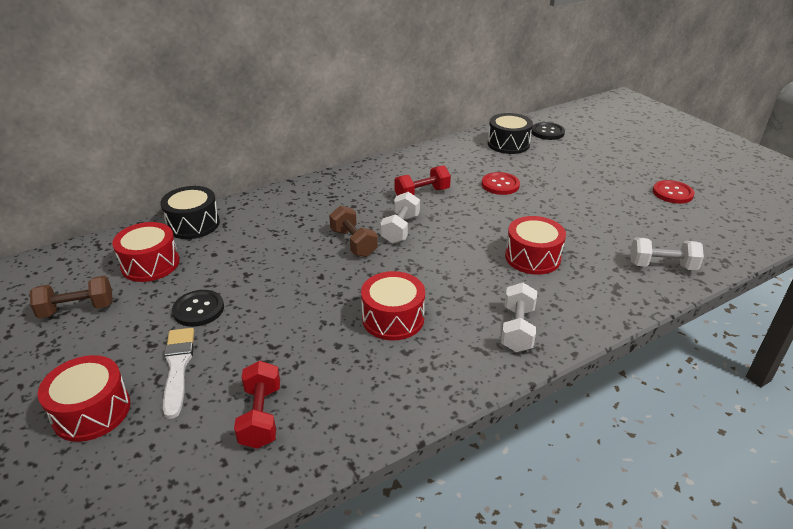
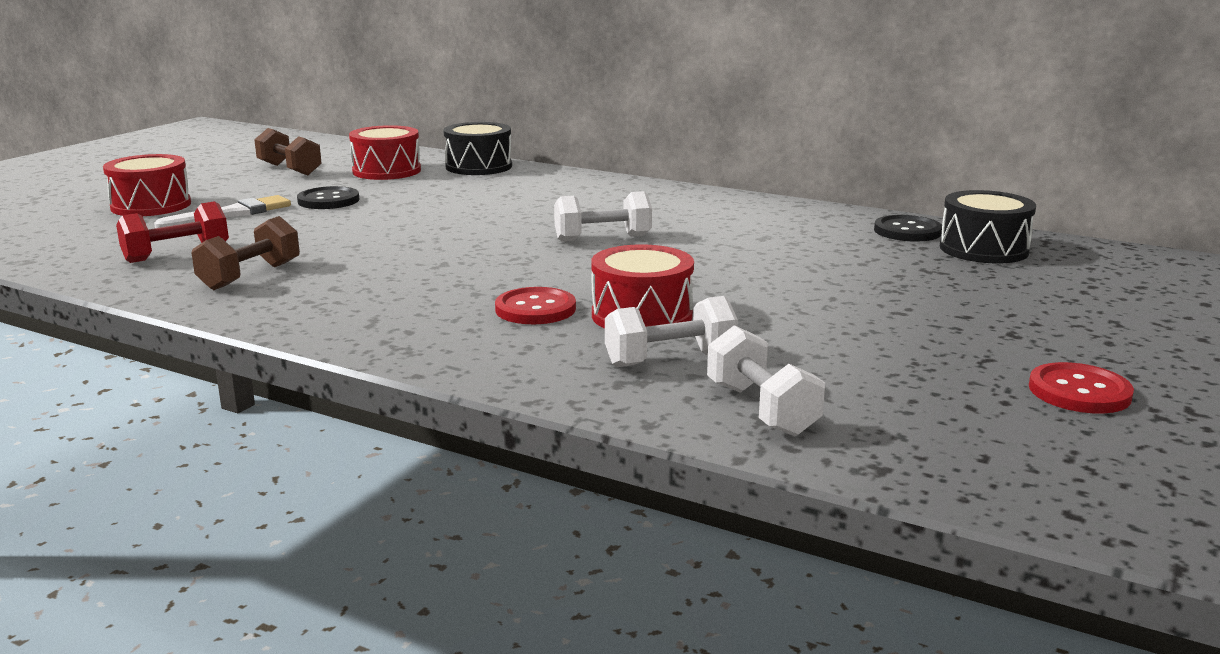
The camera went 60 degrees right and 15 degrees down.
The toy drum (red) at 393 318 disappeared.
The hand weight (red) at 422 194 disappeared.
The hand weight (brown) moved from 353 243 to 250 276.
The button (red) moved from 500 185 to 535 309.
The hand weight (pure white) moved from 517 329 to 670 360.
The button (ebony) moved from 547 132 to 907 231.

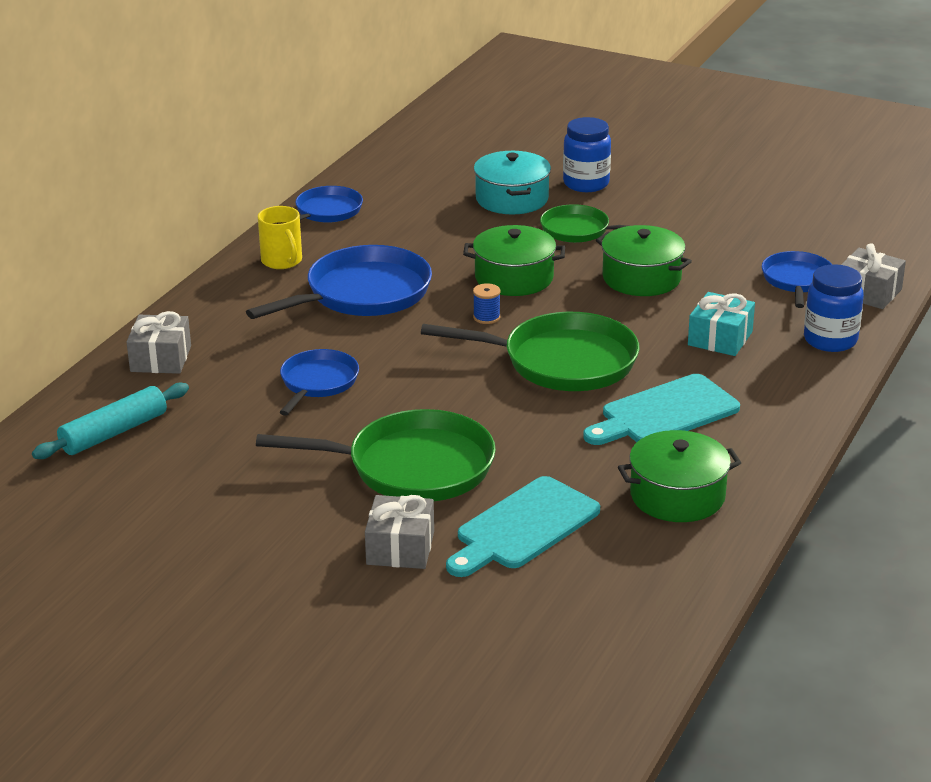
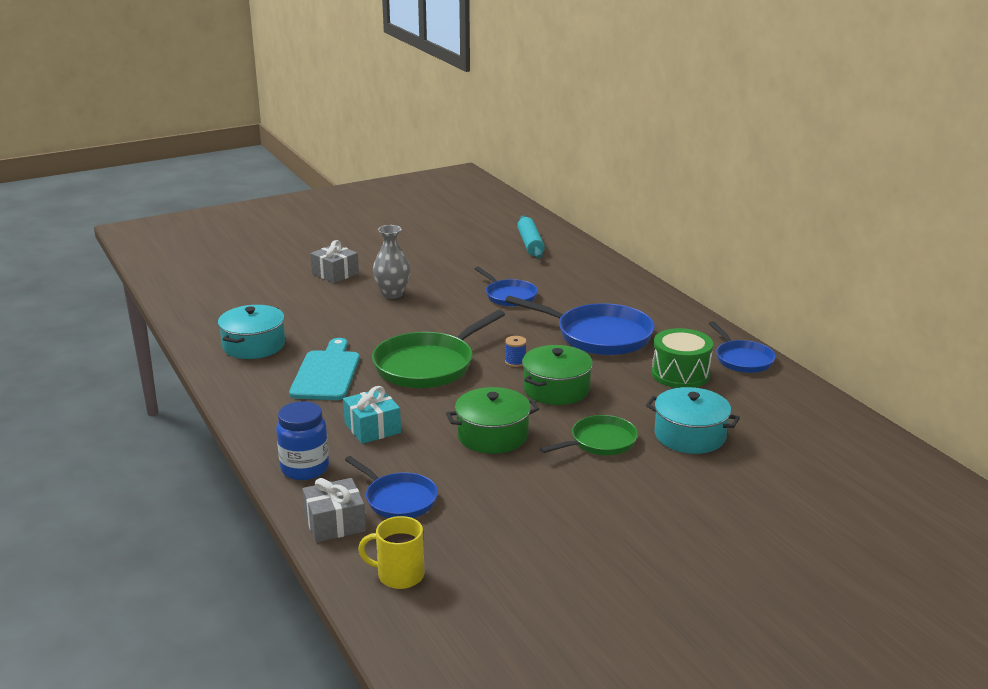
The camera went 125 degrees right and 5 degrees down.
The wrapped gift (ash-grey) at 160 359 disappeared.
The chopping board (teal) at 523 527 disappeared.
The jam jar (royal blue) at 586 184 disappeared.
The toy drum (green) at 680 374 appeared.
The mug (golden) moved from 282 261 to 399 575.
The skillet (green) at 412 467 was replaced by the flower vase (ash-grey) at 392 294.
The pot (green) at 677 496 became the pot (teal) at 254 345.
The skillet (royal blue) at 362 294 turned 60 degrees counterclockwise.

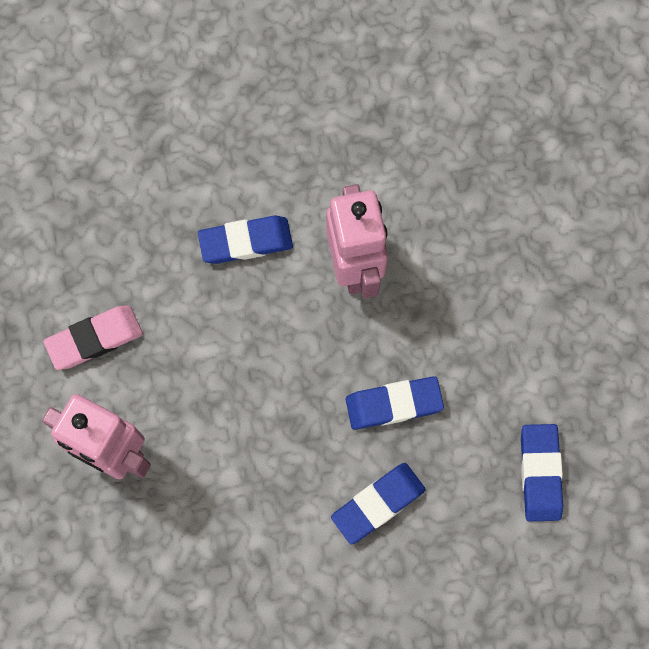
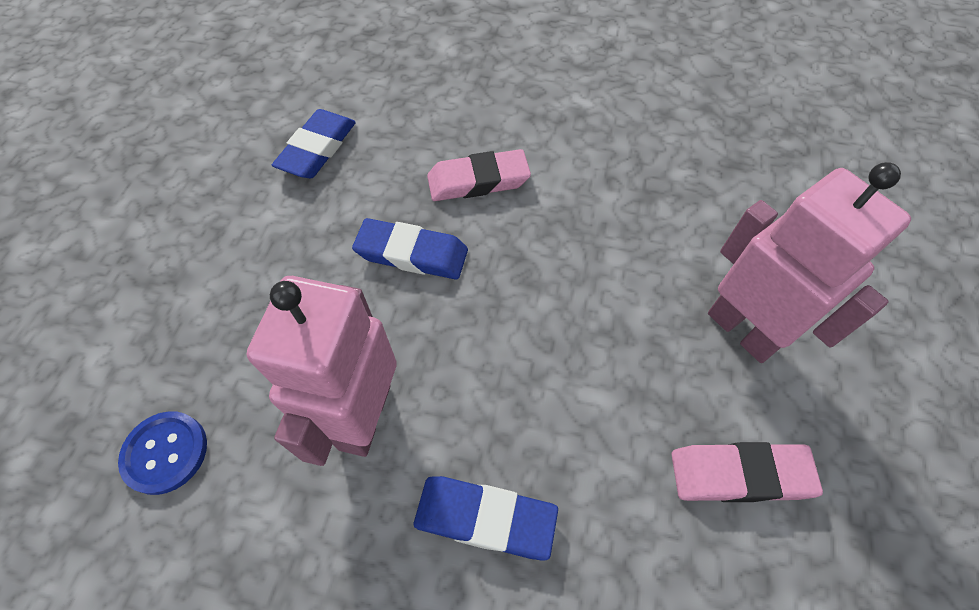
The camera went 155 degrees left and 15 degrees down.
The button (royal blue) at 165 453 appeared.
The gum eraser (royal blue) at 378 504 became the gum eraser (rosy) at 478 180.

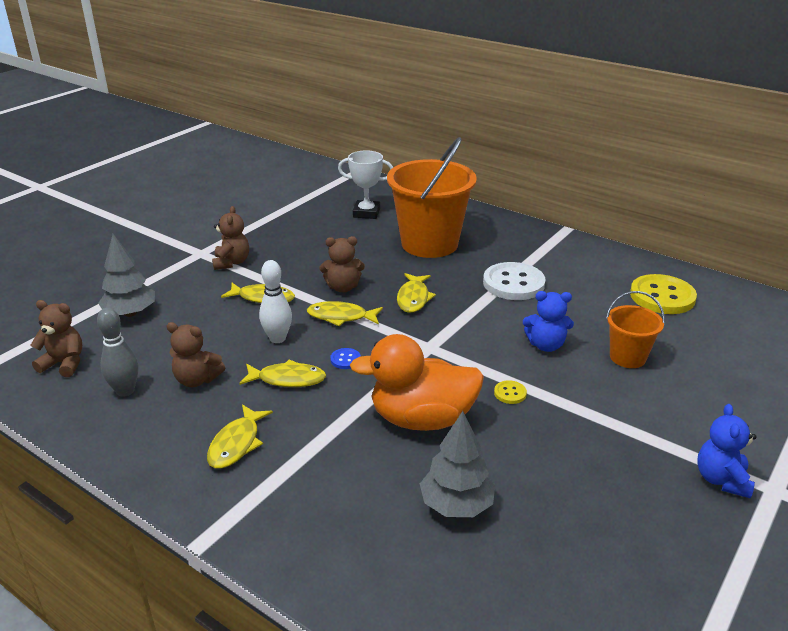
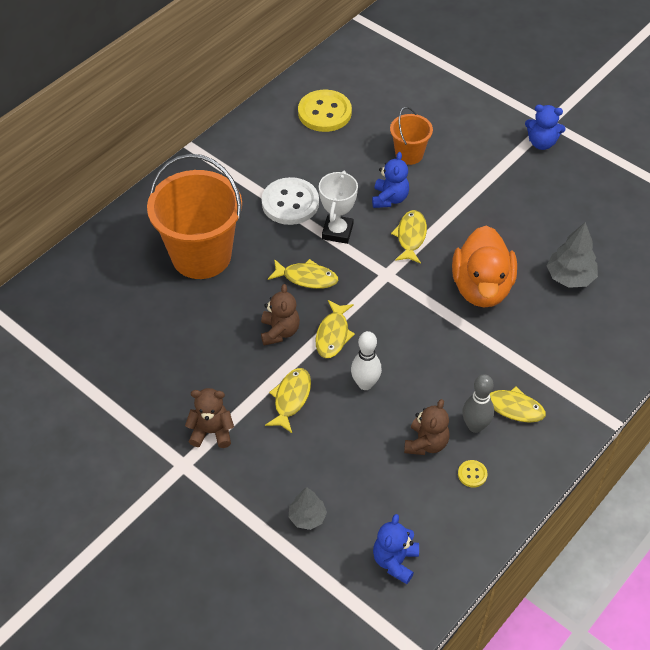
The camera went 85 degrees left and 20 degrees up.
The button (royal blue) at 345 359 disappeared.
The tenpin (ash-grey) moved from 125 391 to 475 426.
The fish (golden) moved from 288 379 to 410 236.
The trophy (pure white) moved from 366 213 to 337 232.
The button (golden) moved from 510 393 to 472 474.
The teddy (brown) at 64 364 became the teddy (royal blue) at 395 561.
The toy tree (ash-grey) at 130 313 changed to 0.65 times the size.

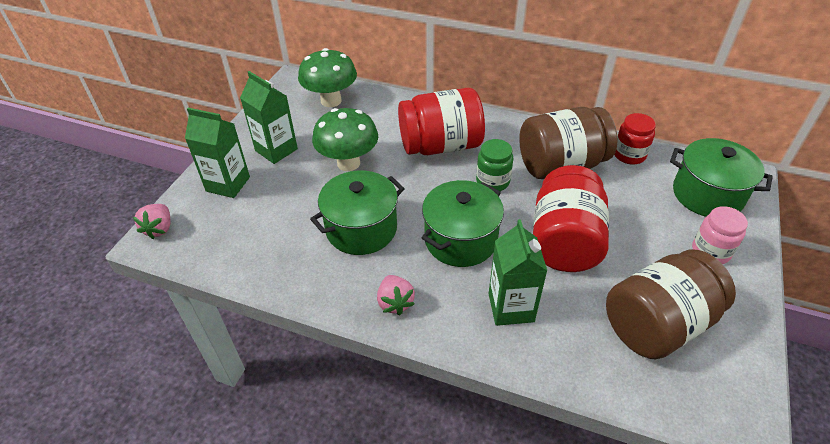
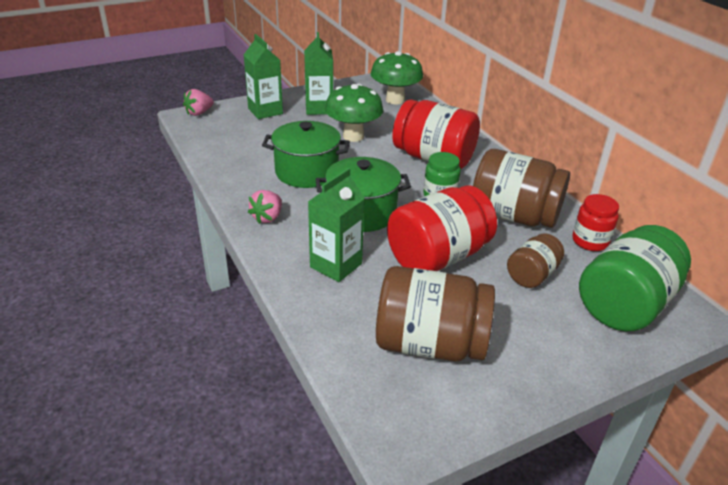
The camera went 40 degrees right and 10 degrees down.
The jam jar (rosy) at 711 251 disappeared.
The jam jar (brown) at 532 275 appeared.
The pot (green) at 707 195 was replaced by the jam jar (green) at 625 304.

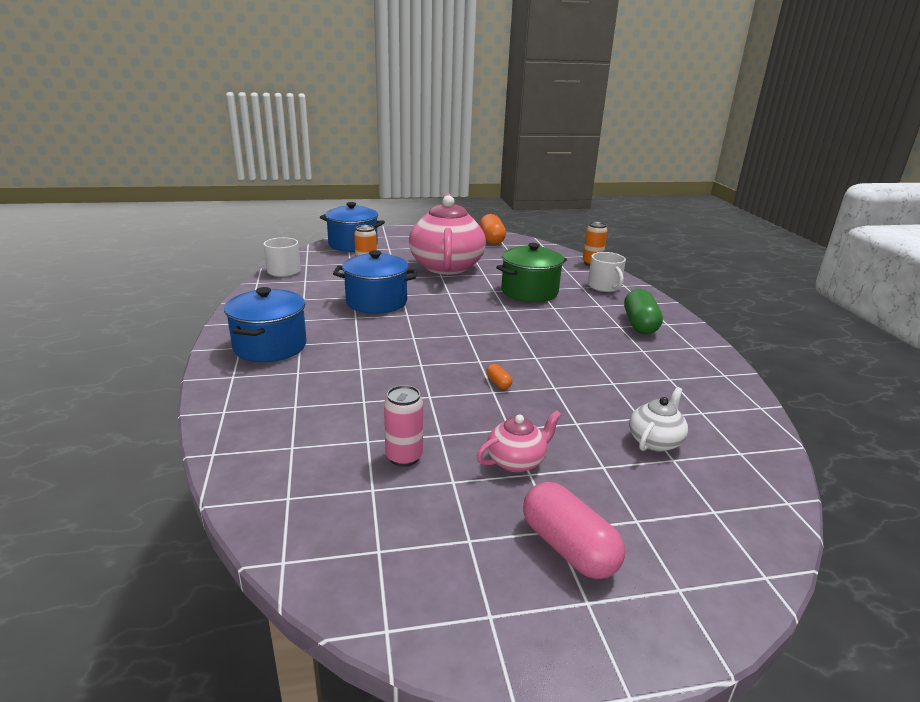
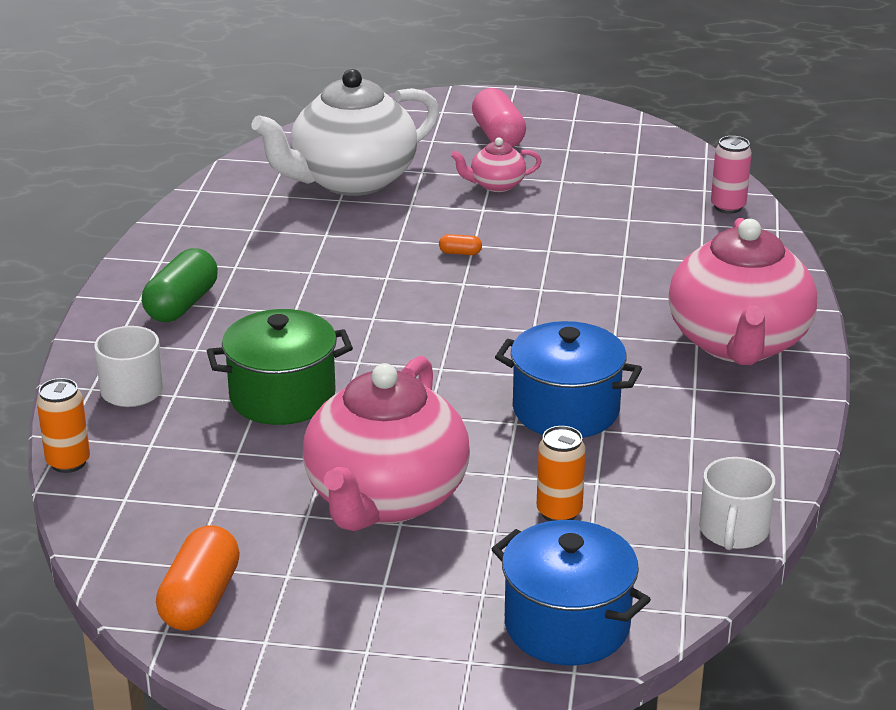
The camera went 160 degrees left and 5 degrees up.
The soda can (rosy) moved from 404 457 to 728 206.
The pot (royal blue) at 270 346 was replaced by the tea pot (rosy) at 738 343.
The pill (orange-coloured) at 498 383 turned 75 degrees counterclockwise.
The tea pot (pure white) at 655 441 changed to 2.28 times the size.

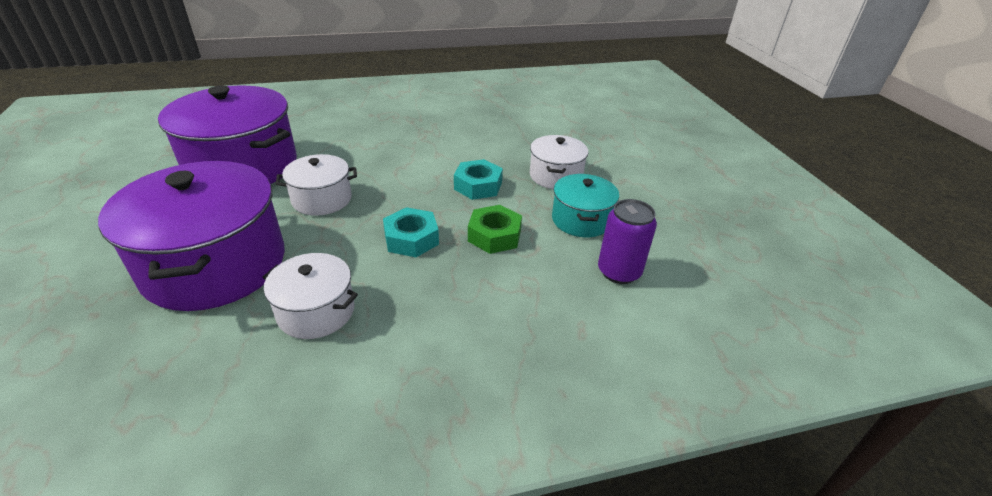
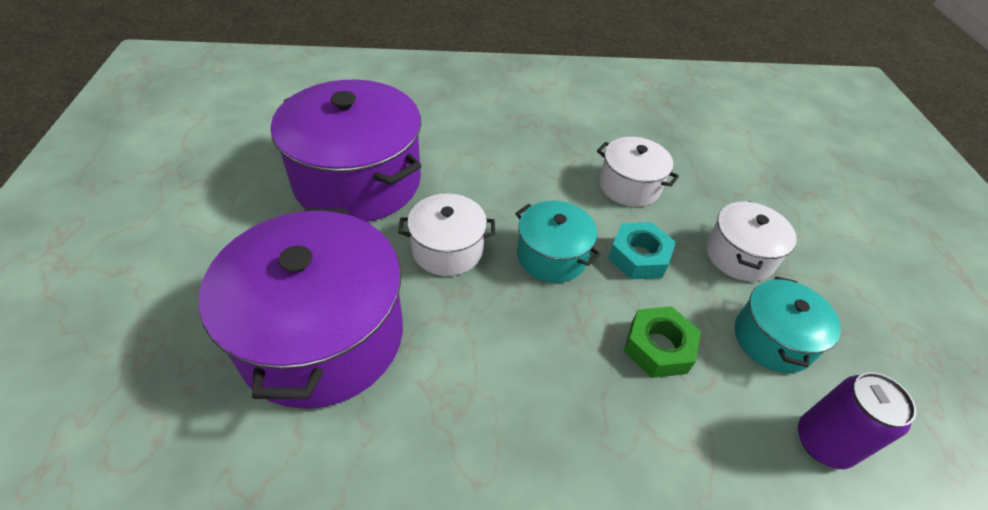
The camera went 10 degrees right and 10 degrees up.
The hexagon nut (teal) at 411 239 disappeared.
The pot (teal) at 552 256 appeared.
The pot (pure white) moved from 316 311 to 629 186.

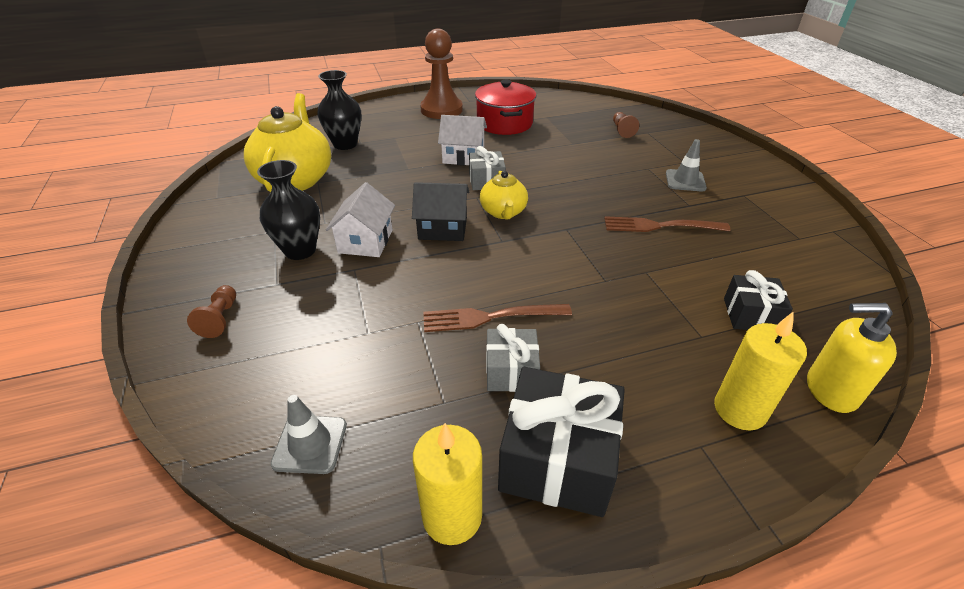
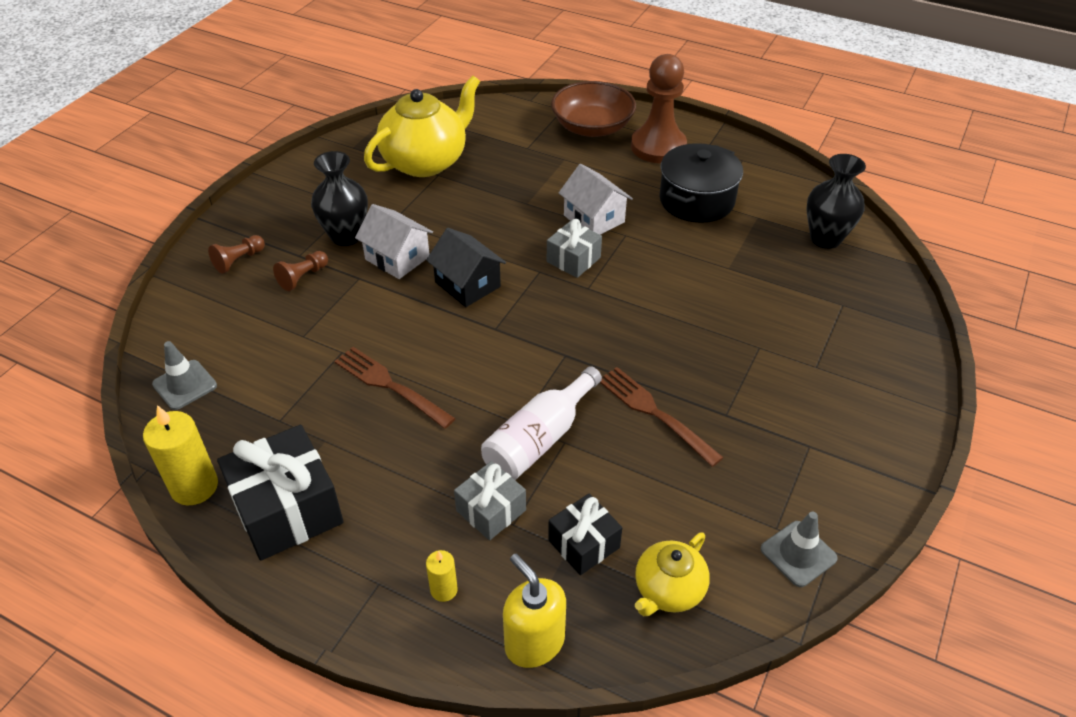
The camera went 45 degrees right and 5 degrees up.
The drink bottle (pure white) at 539 439 appeared.
The bowl (brown) at 592 127 appeared.
The flower vase (ebony) moved from 345 144 to 825 239.
The tea pot (golden) moved from 503 212 to 668 590.
The wrapped gift (ash-grey) moved from 511 371 to 491 510.
The game pawn (brown) moved from 622 130 to 303 277.
The safety cone (ash-grey) moved from 685 181 to 798 554.
The pot (red) at 504 123 became the pot (ebony) at 696 200.
The house (pure white) at 365 241 turned 75 degrees clockwise.
The candle (golden) at 739 410 changed to 0.53 times the size.

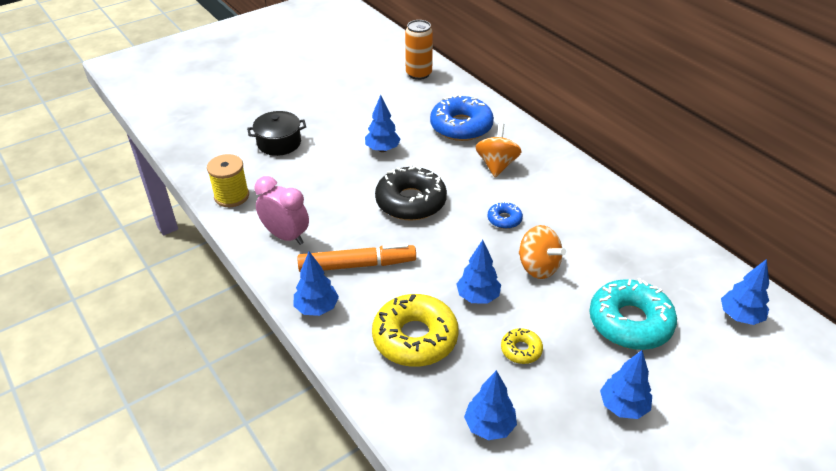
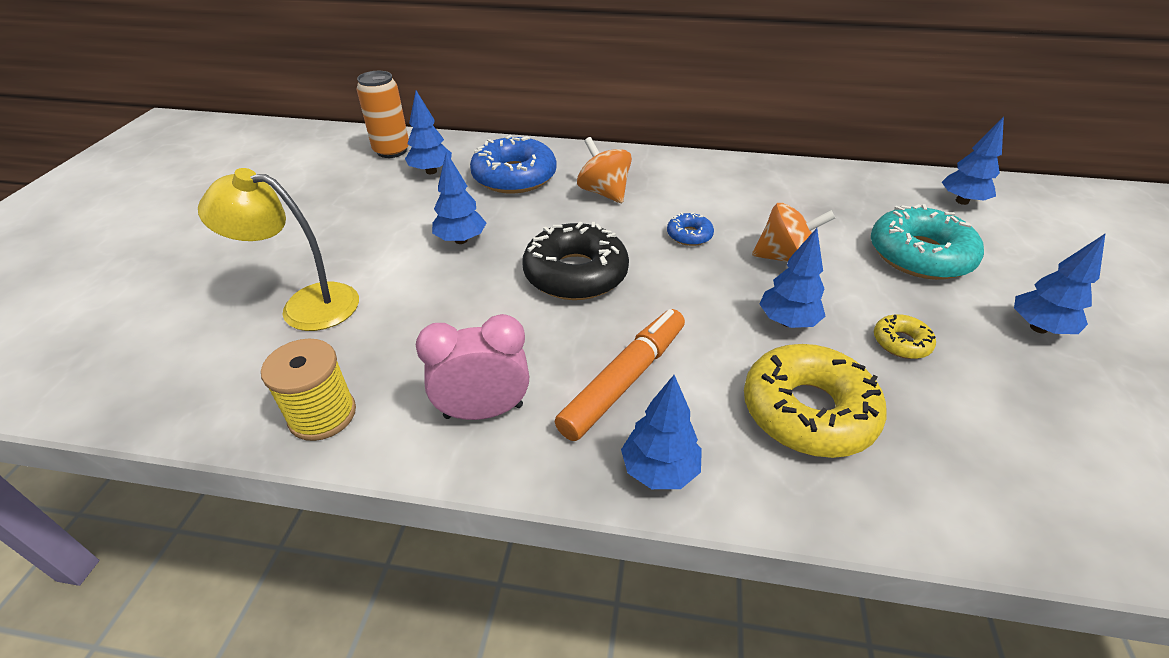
The camera went 45 degrees left and 0 degrees up.
The toy tree (royal blue) moved from 489 426 to 431 171.
The pot (ebony) at 279 143 was replaced by the desk lamp (golden) at 305 305.

